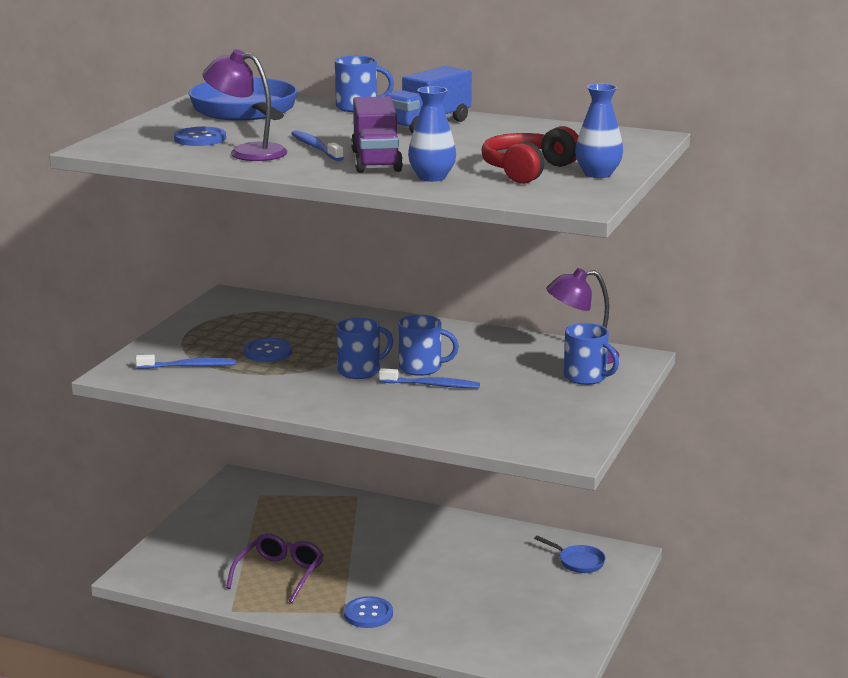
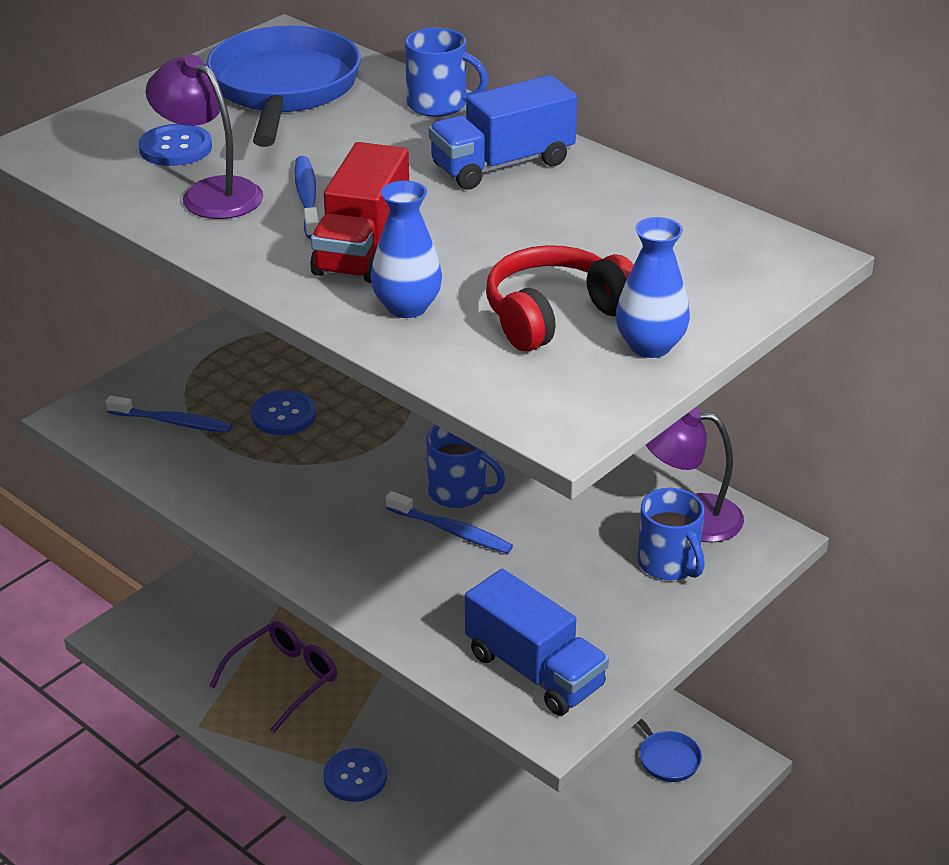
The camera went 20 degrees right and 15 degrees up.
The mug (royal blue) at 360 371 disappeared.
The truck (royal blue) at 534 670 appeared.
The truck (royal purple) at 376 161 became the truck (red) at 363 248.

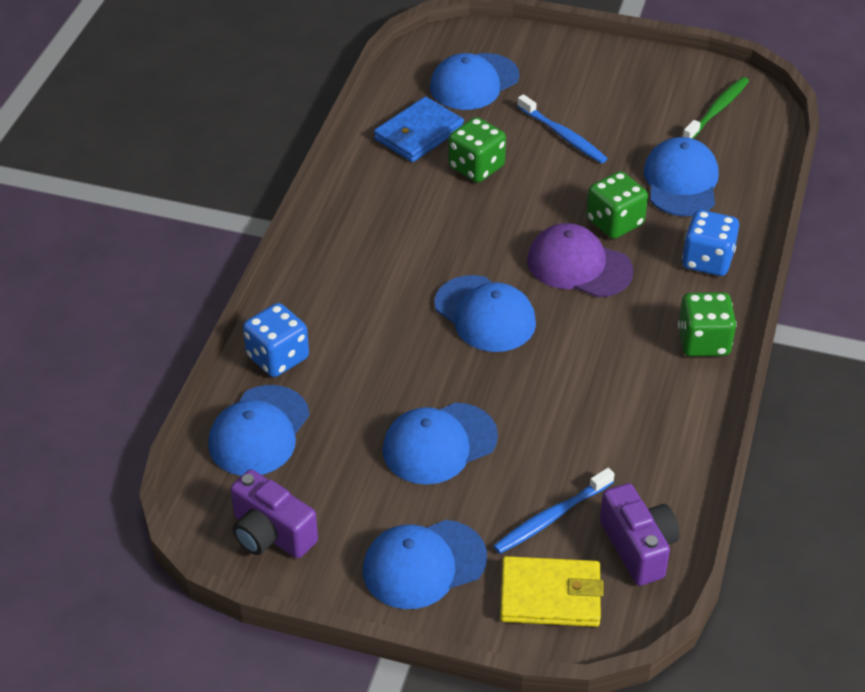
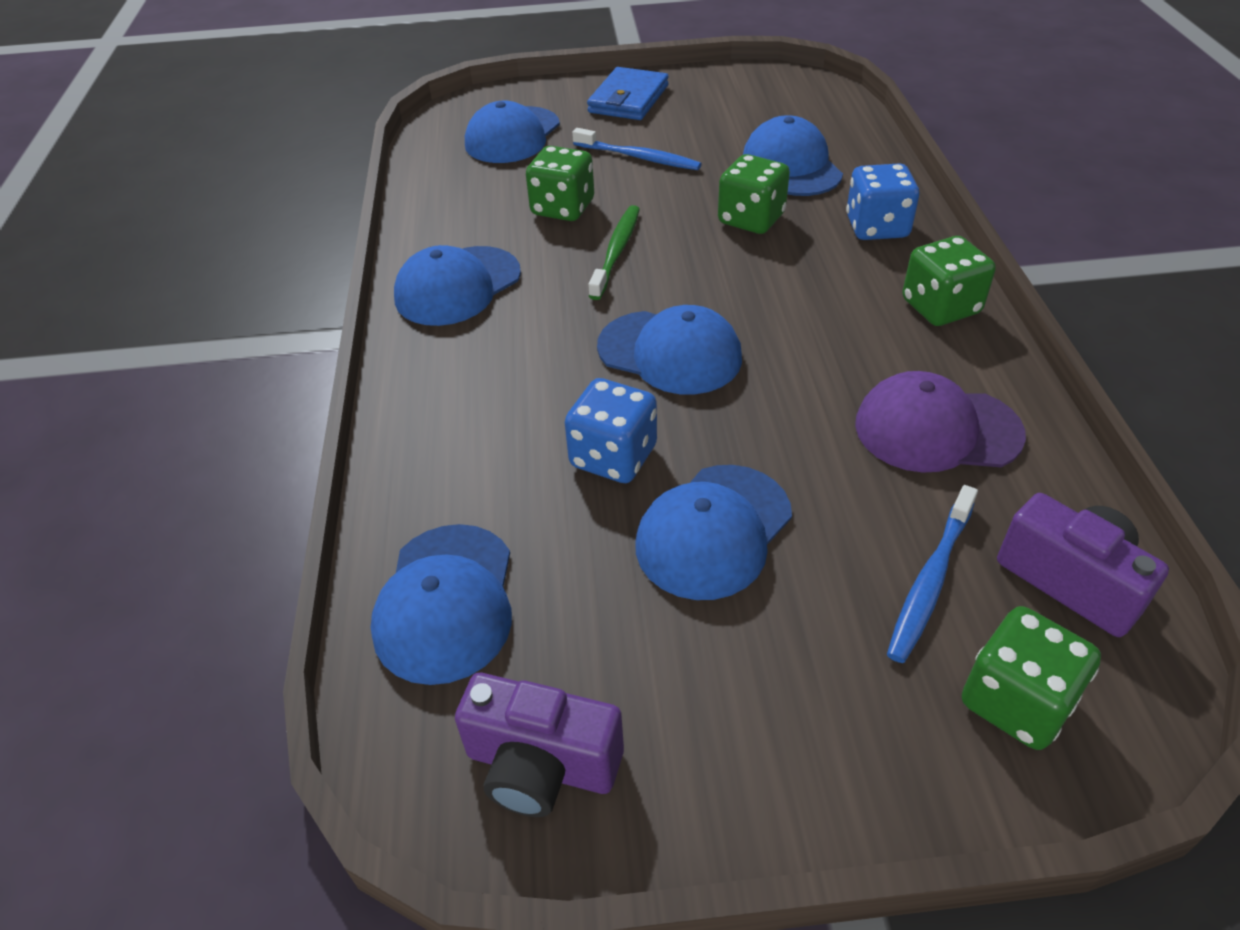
The camera went 20 degrees left and 0 degrees up.
The game die (royal blue) moved from 277 357 to 613 457.
The baseball cap (royal blue) moved from 423 564 to 457 286.
The billfold (royal blue) moved from 418 134 to 628 99.
The baseball cap (royal purple) moved from 579 265 to 936 429.
The tooth brush (green) moved from 717 109 to 616 251.
The billfold (golden) at 550 595 was replaced by the game die (green) at 1016 701.

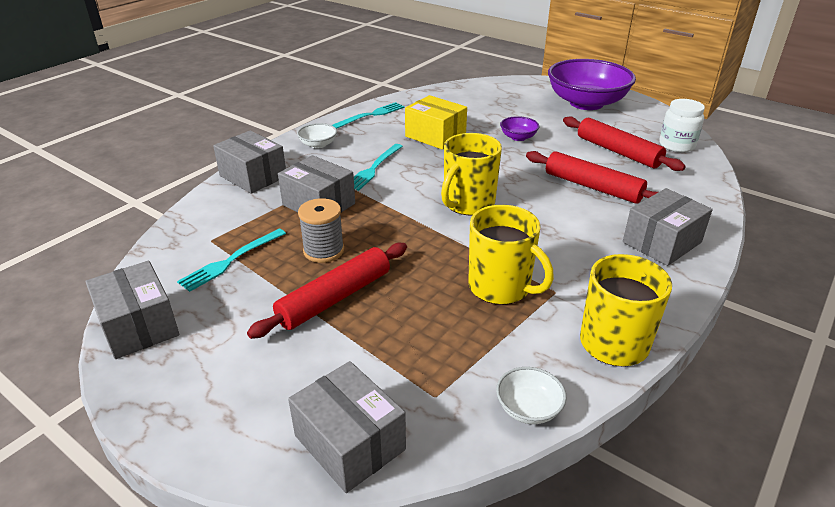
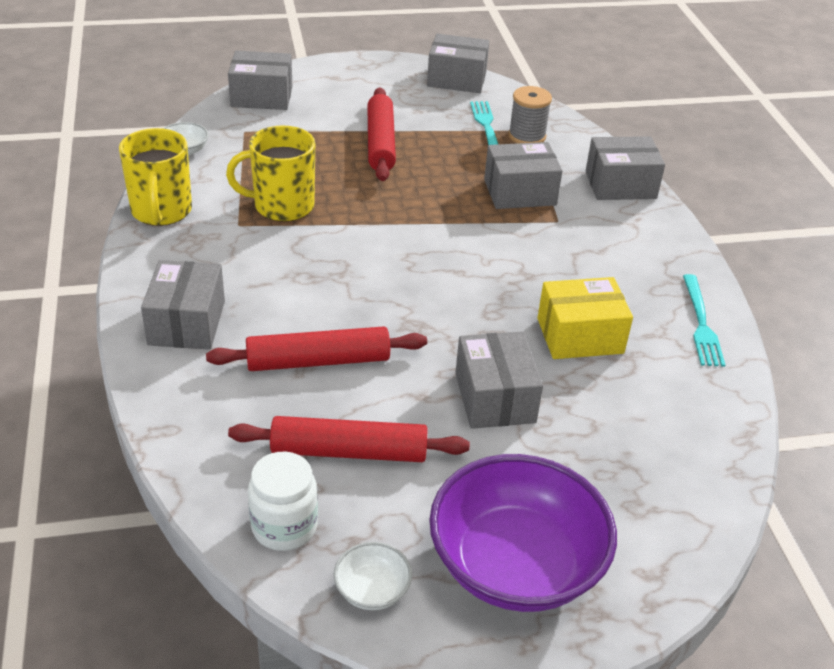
The camera went 130 degrees right and 5 degrees up.
The dinner fork (teal) at 373 168 disappeared.
The mug (golden) at 468 204 disappeared.
The bowl (pure white) moved from 318 144 to 372 590.
The spool (ash-grey) moved from 323 251 to 527 136.
The bowl (royal purple) at 518 137 was replaced by the box (ash-grey) at 494 398.

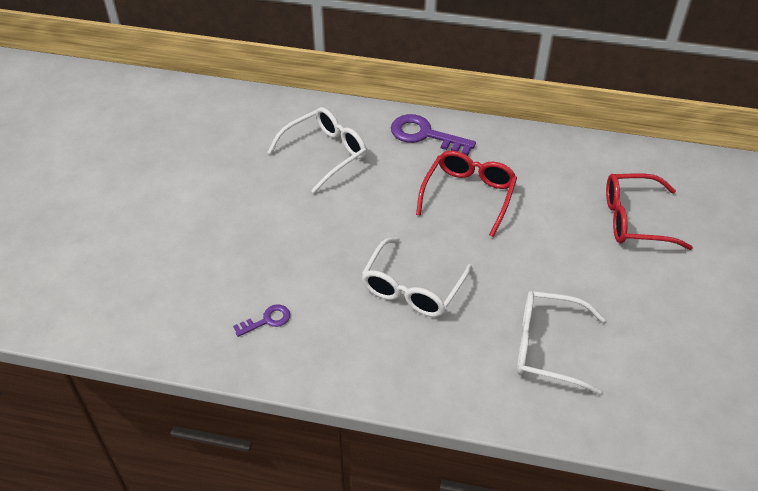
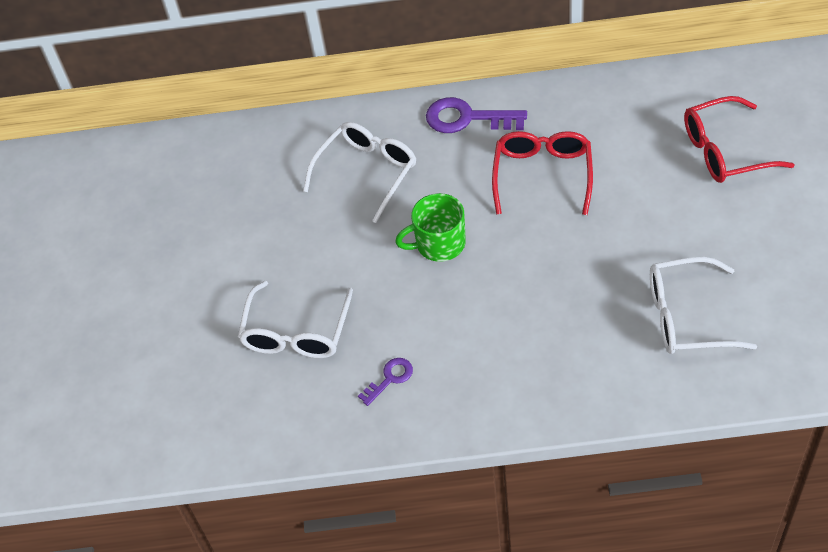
The camera went 10 degrees left and 5 degrees up.
The mug (green) at 439 244 appeared.
The spectacles (pure white) moved from 412 288 to 296 332.

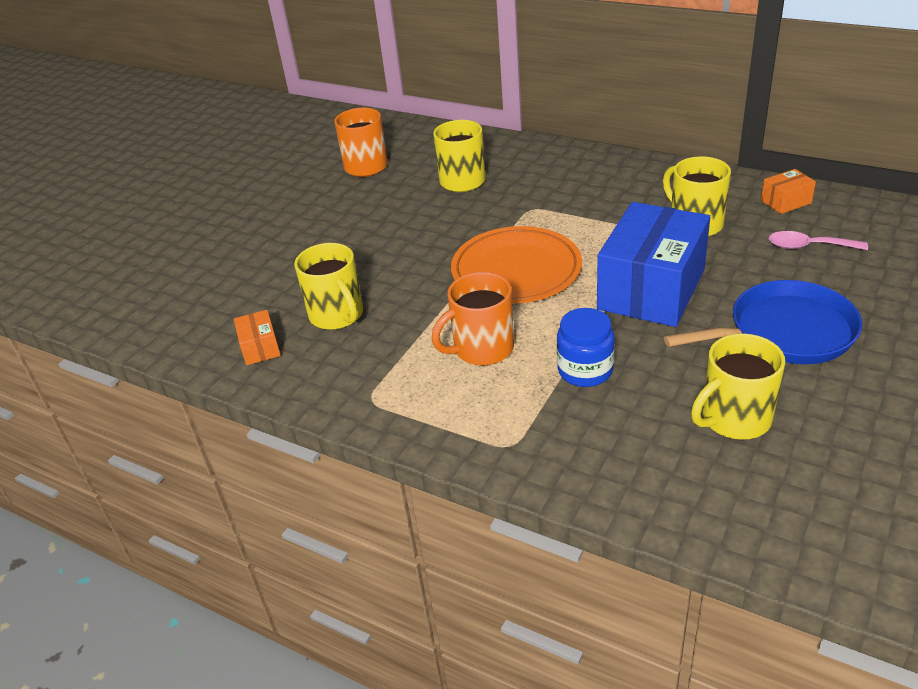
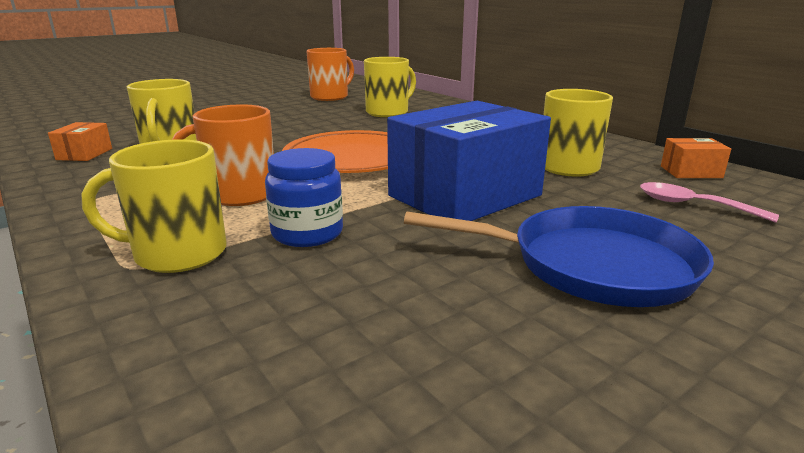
The camera went 20 degrees right and 15 degrees down.
The mug (golden) moved from 734 419 to 177 254.

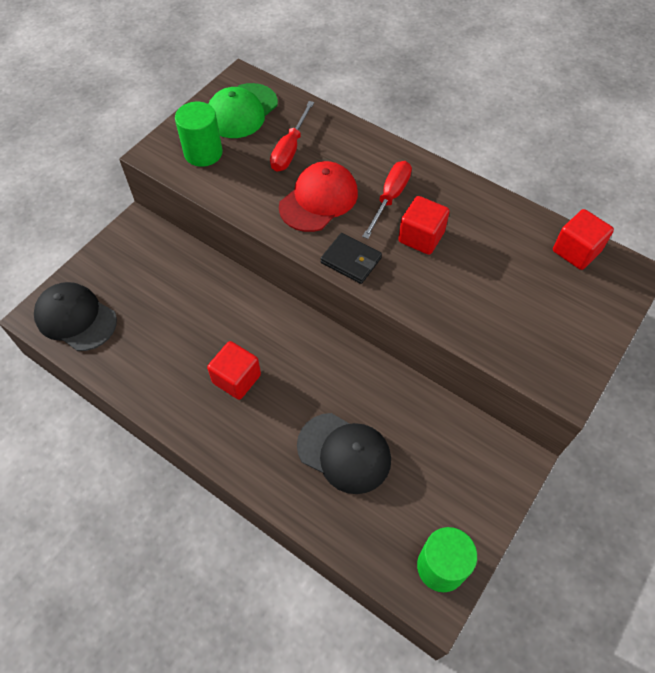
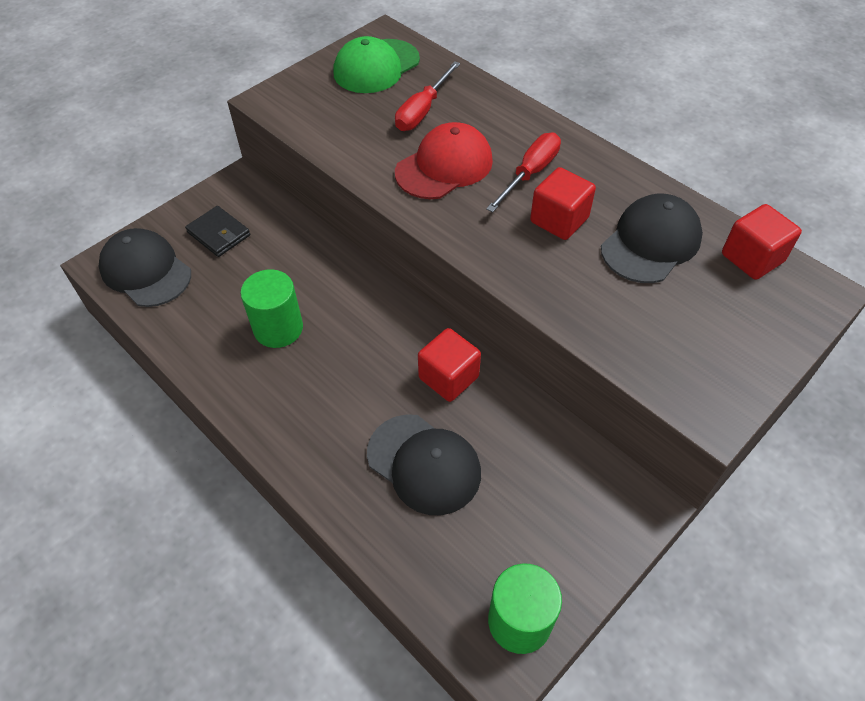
The camera went 10 degrees right and 5 degrees down.
The baseball cap (ebony) at 651 242 appeared.
The cylinder (green) moved from 203 153 to 278 328.
The block (red) moved from 236 379 to 448 377.
The billfold (ebony) moved from 351 260 to 219 234.

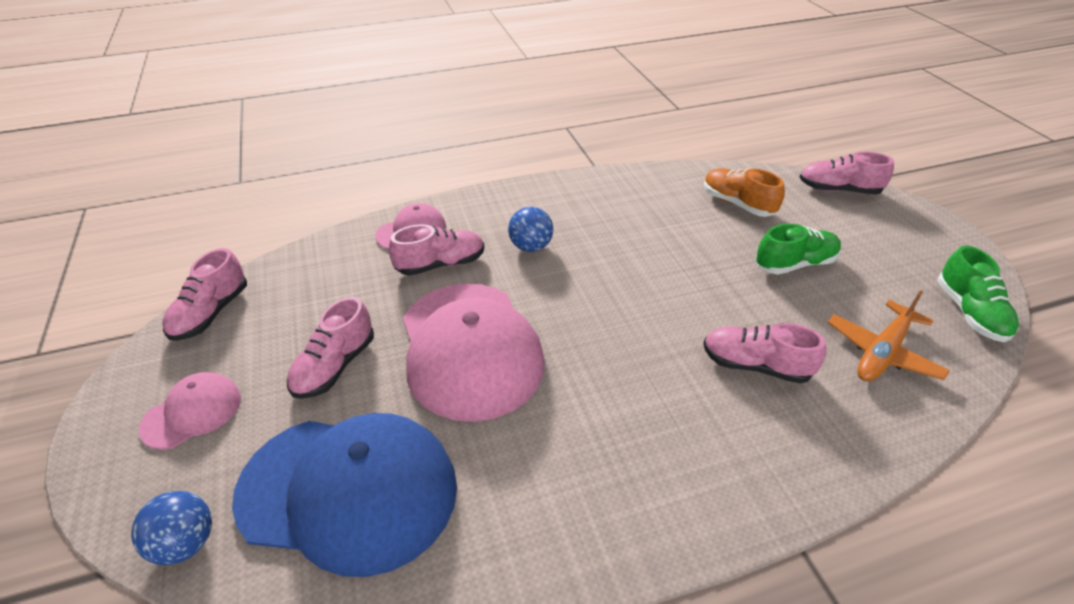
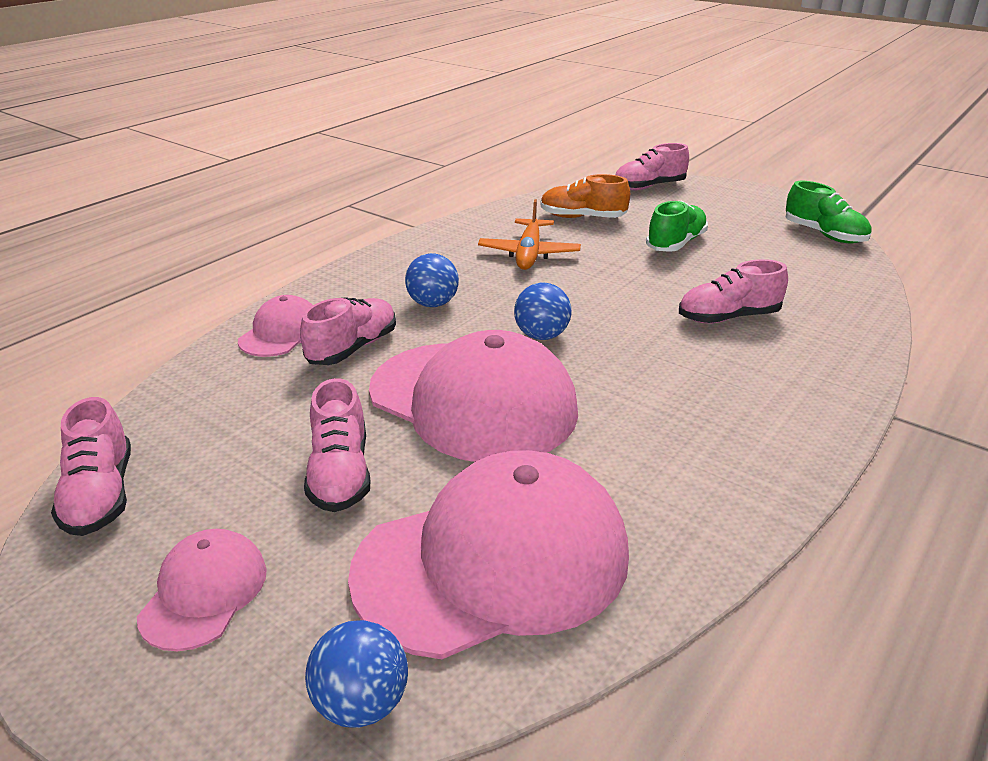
The camera went 35 degrees left and 10 degrees down.
The ball (royal blue) at 541 336 appeared.
The aeroplane (orange-coloured) moved from 882 352 to 529 253.
The baseball cap (royal blue) at 348 490 became the baseball cap (rosy) at 493 561.

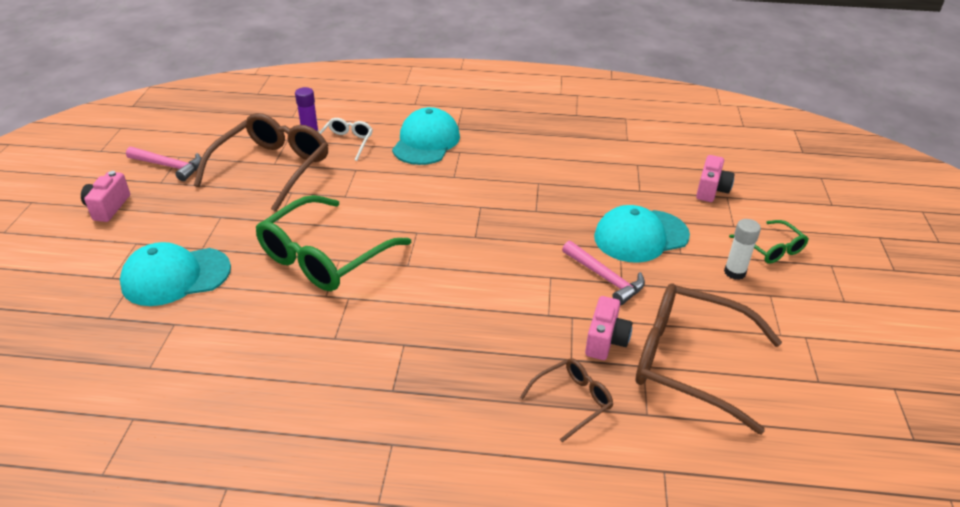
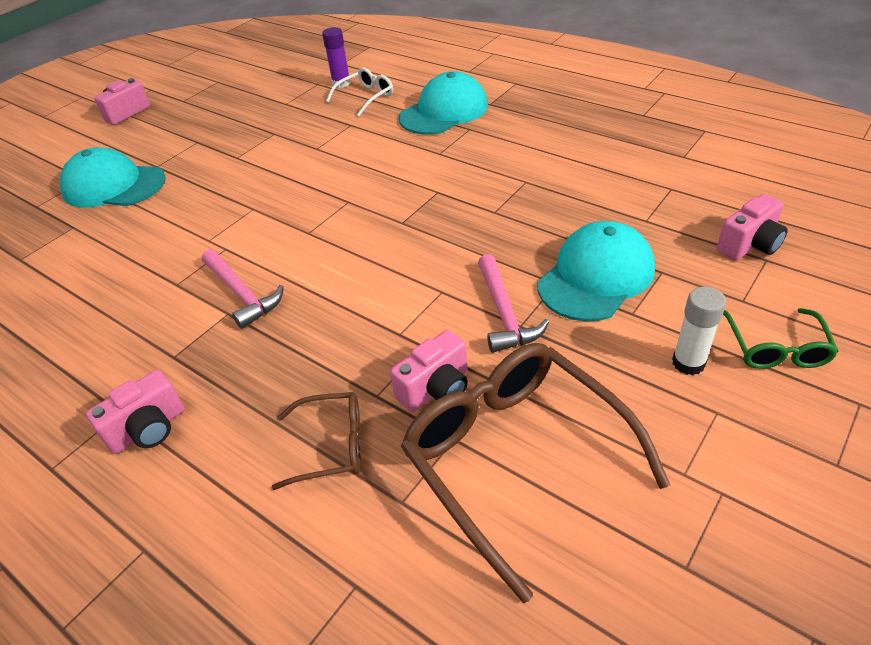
The camera went 35 degrees right and 5 degrees up.
The spectacles (brown) at 272 168 disappeared.
The spectacles (green) at 324 257 disappeared.
The compact camera (rosy) at 148 429 appeared.
The hammer (rosy) moved from 169 166 to 242 294.
The baseball cap (teal) at 640 236 turned 120 degrees clockwise.

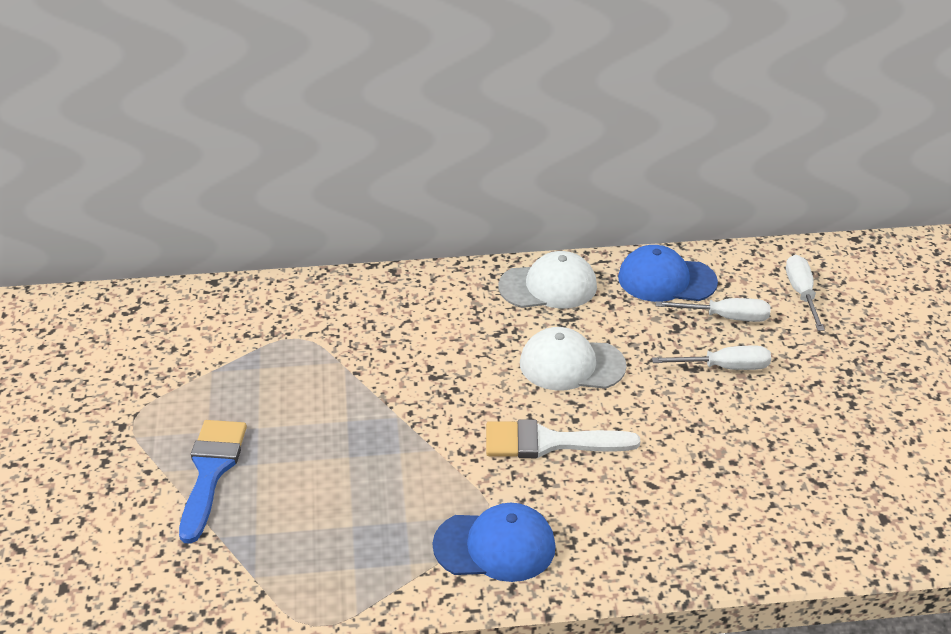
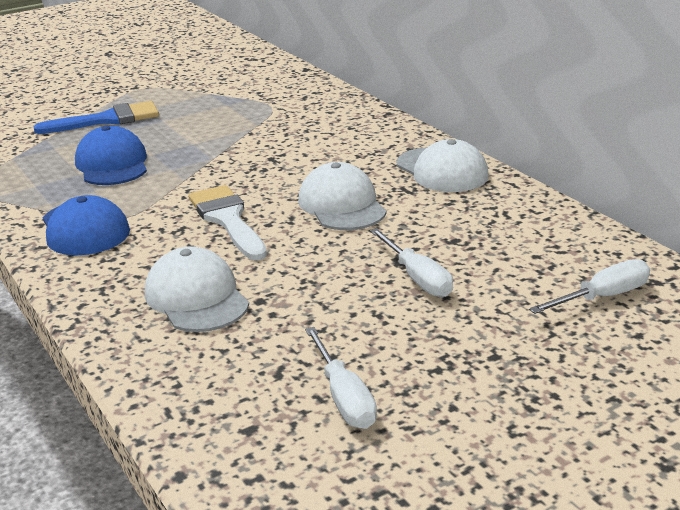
The camera went 65 degrees right and 10 degrees down.
The baseball cap (pure white) at 196 297 appeared.
The baseball cap (royal blue) moved from 666 280 to 112 164.
The flat screwdriver (pure white) moved from 726 317 to 344 397.

